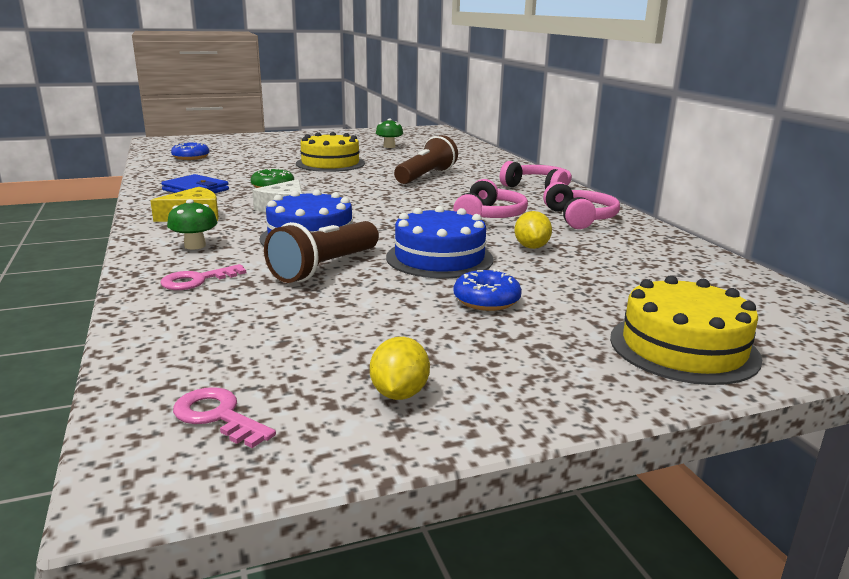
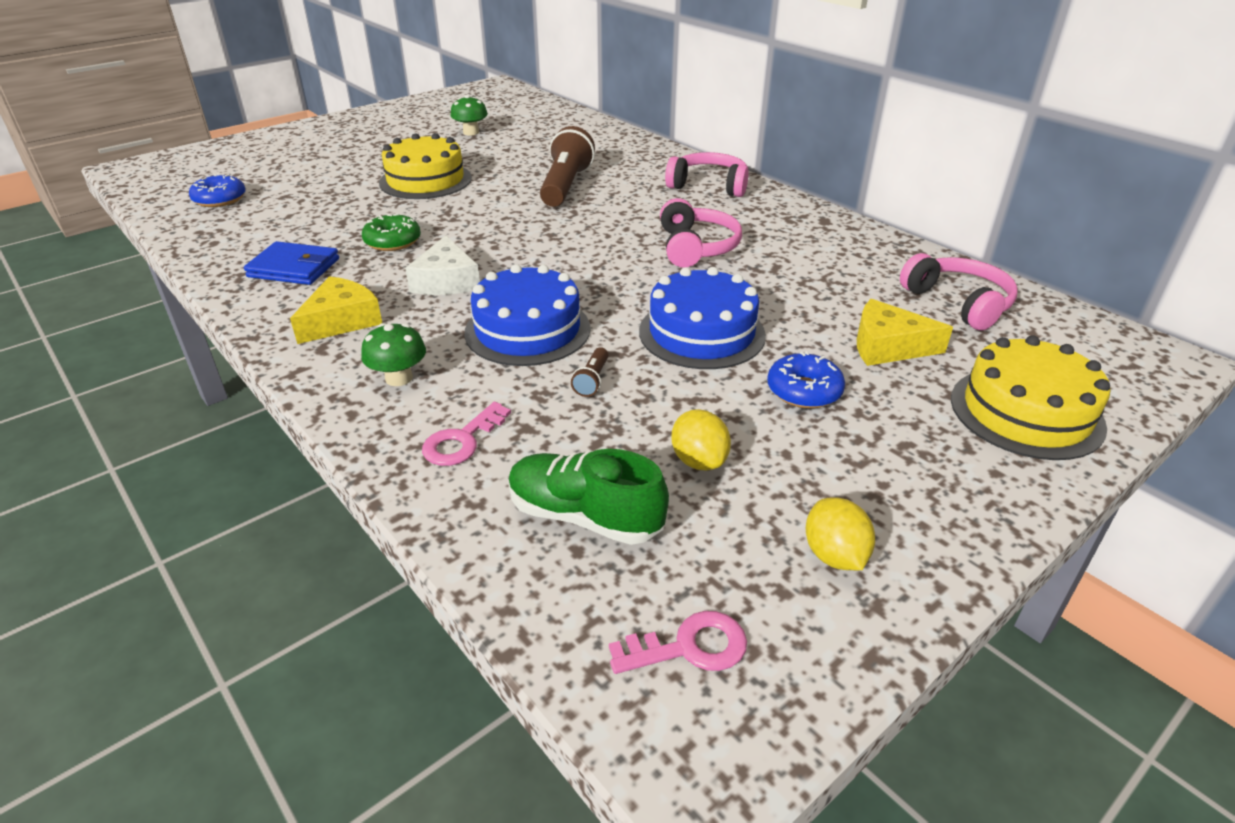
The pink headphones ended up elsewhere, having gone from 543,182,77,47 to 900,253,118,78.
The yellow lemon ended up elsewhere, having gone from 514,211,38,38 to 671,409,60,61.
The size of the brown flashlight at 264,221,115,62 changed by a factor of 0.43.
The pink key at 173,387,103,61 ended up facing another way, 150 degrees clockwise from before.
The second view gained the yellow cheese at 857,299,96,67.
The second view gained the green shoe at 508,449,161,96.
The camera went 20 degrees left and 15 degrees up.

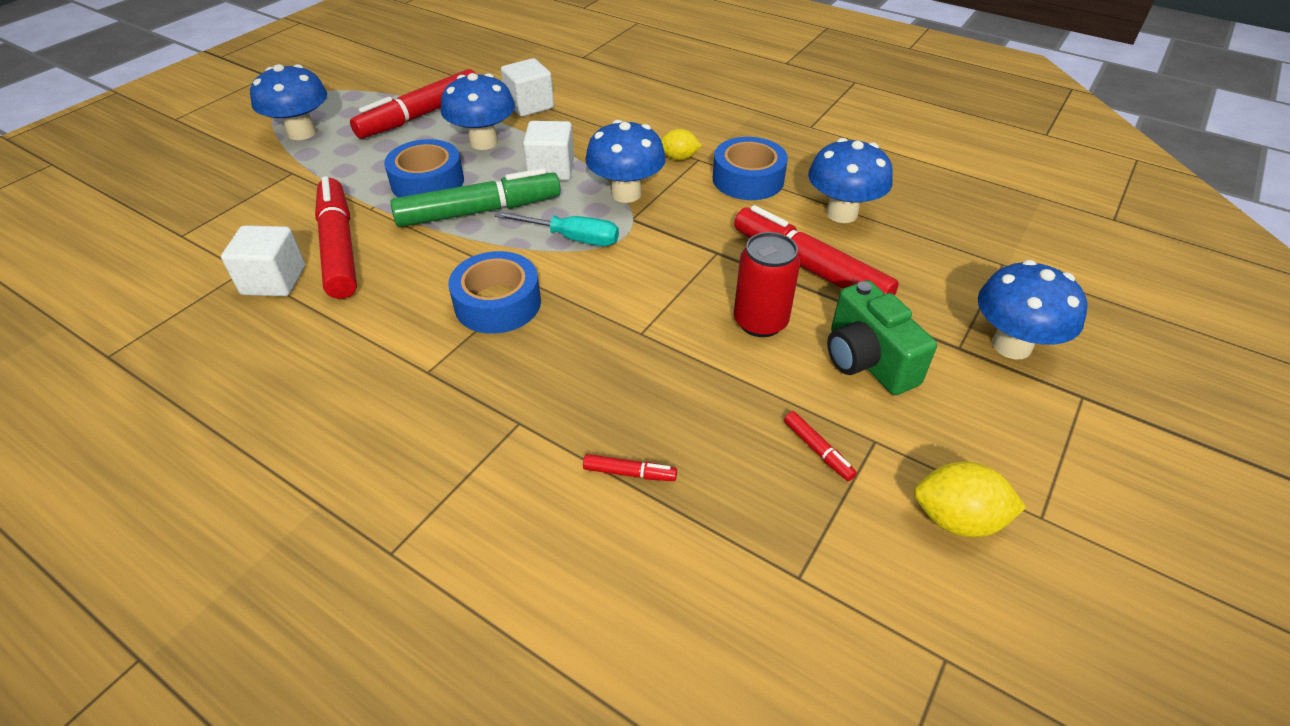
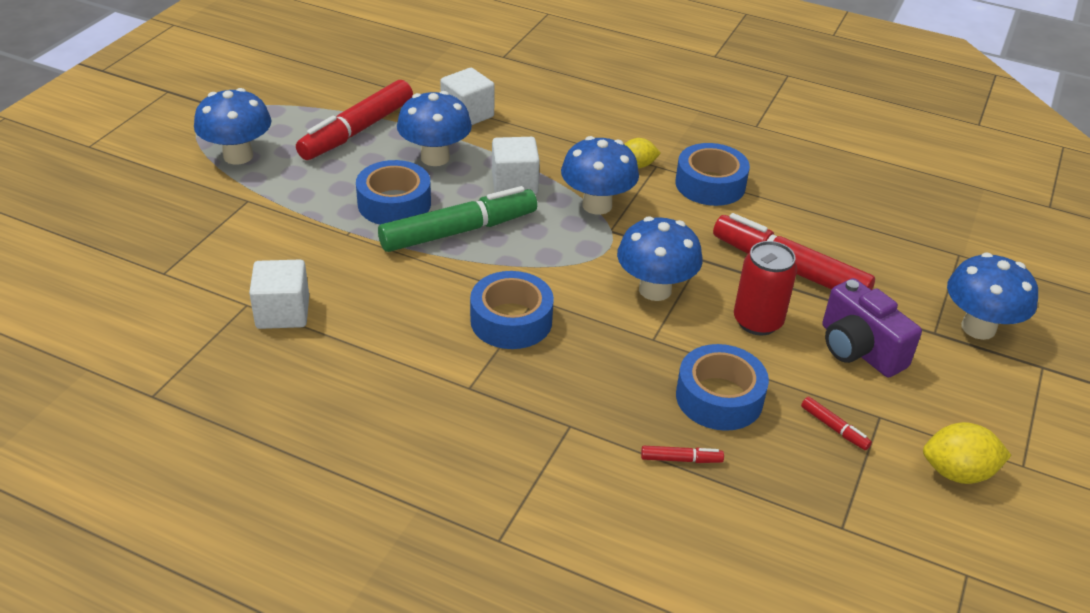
The blue mushroom ended up elsewhere, having gone from 808,138,85,85 to 617,217,86,84.
The second view lost the red marker at 315,176,42,123.
The second view lost the turquoise screwdriver at 494,211,125,35.
What was the green camera at 827,280,110,115 turned into the purple camera at 822,278,100,99.
The second view gained the blue tape at 676,344,93,87.
The camera went 10 degrees left and 5 degrees down.

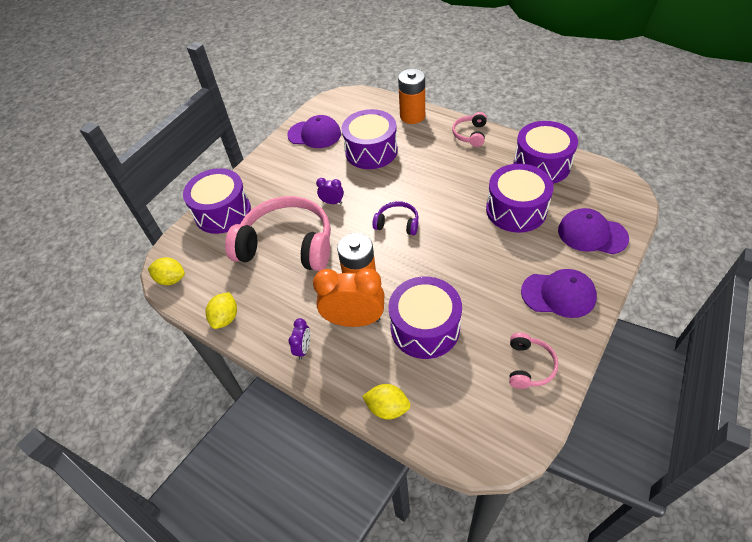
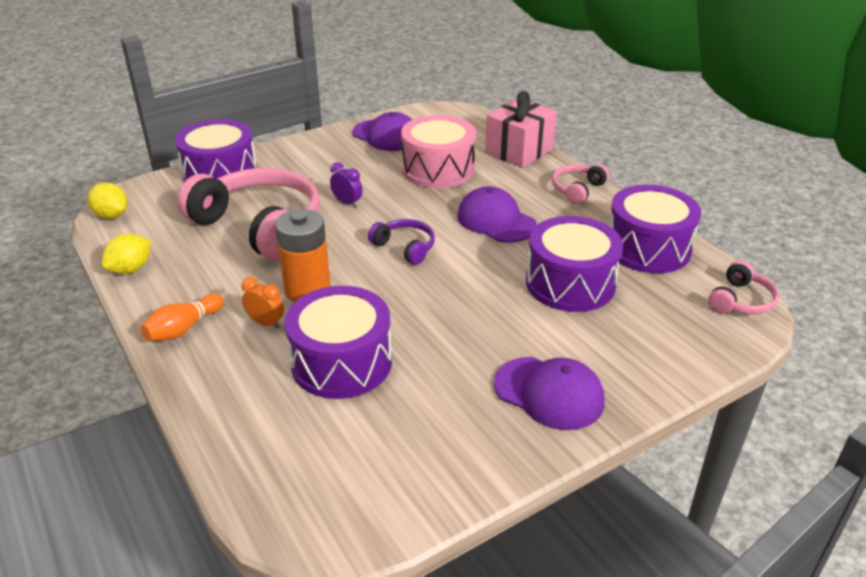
Where the orange battery stood at 398,69,27,55, the pink gift came to stand at 485,91,72,77.
What was the purple drum at 341,109,57,60 turned into the pink drum at 401,115,75,73.
The purple cap ended up elsewhere, having gone from 558,208,71,46 to 457,186,80,57.
The size of the orange clock at 313,268,71,59 changed by a factor of 0.47.
Where the purple clock stood at 288,318,22,41, the orange bowling pin came to stand at 140,293,84,48.
The pink headphones ended up elsewhere, having gone from 509,332,49,57 to 708,261,71,53.
The second view lost the yellow lemon at 362,384,49,35.
The camera went 20 degrees right and 15 degrees down.

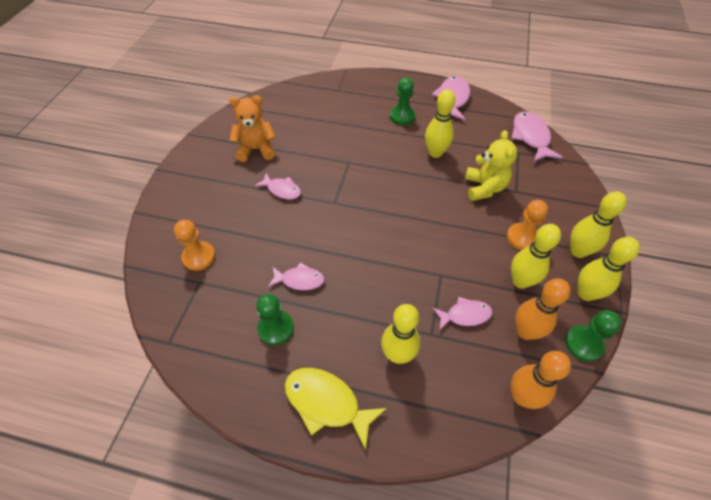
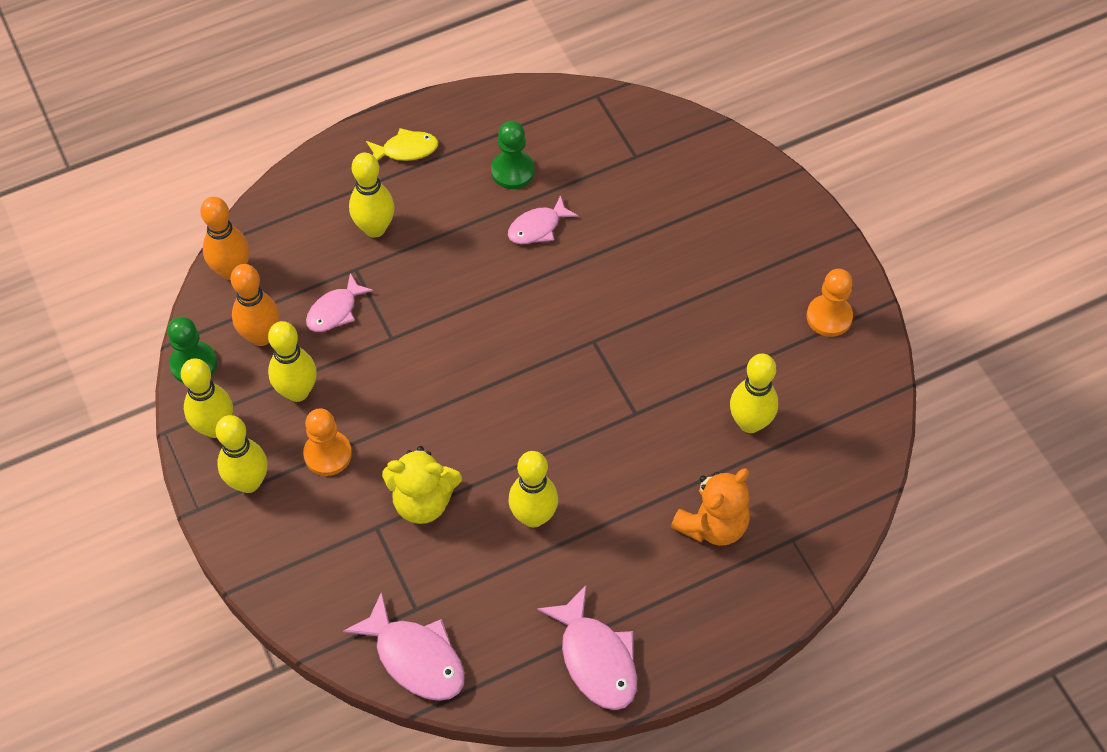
The second view lost the green pawn at 390,77,25,48.
The orange teddy bear ended up elsewhere, having gone from 229,95,47,67 to 671,468,79,78.
The yellow teddy bear at 465,130,52,71 ended up facing another way, 45 degrees counterclockwise from before.
The second view lost the pink fish at 255,173,46,26.
The orange pawn ended up elsewhere, having gone from 174,220,41,51 to 807,269,46,68.
The size of the yellow fish at 285,368,102,82 changed by a factor of 0.63.
The second view gained the yellow bowling pin at 730,354,48,79.
The camera went 140 degrees right and 5 degrees up.

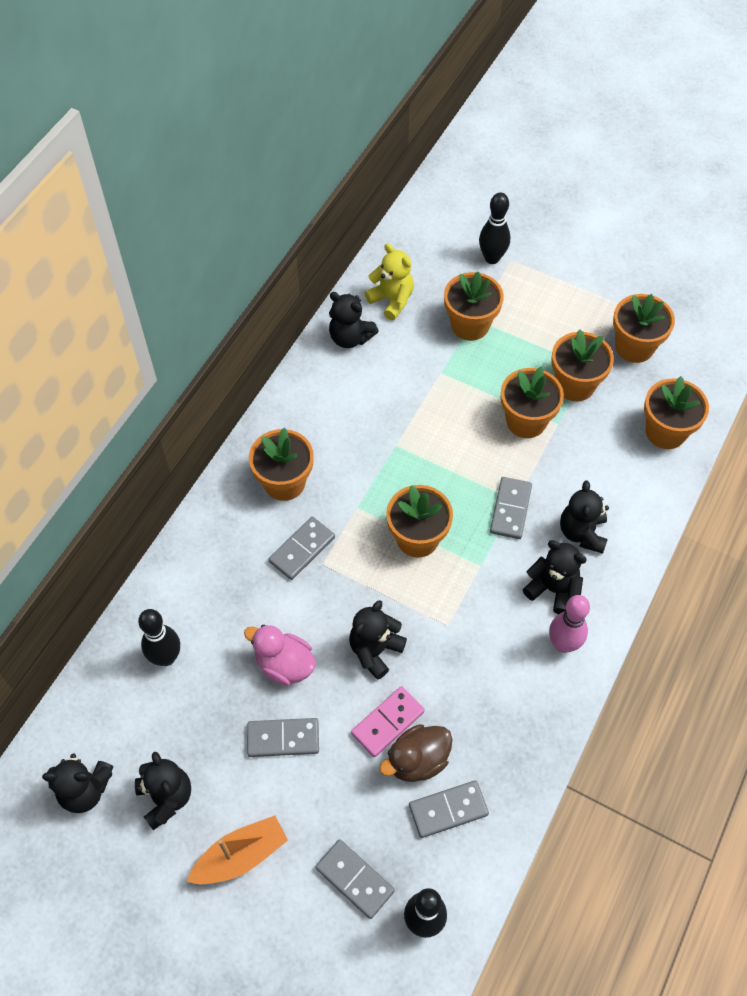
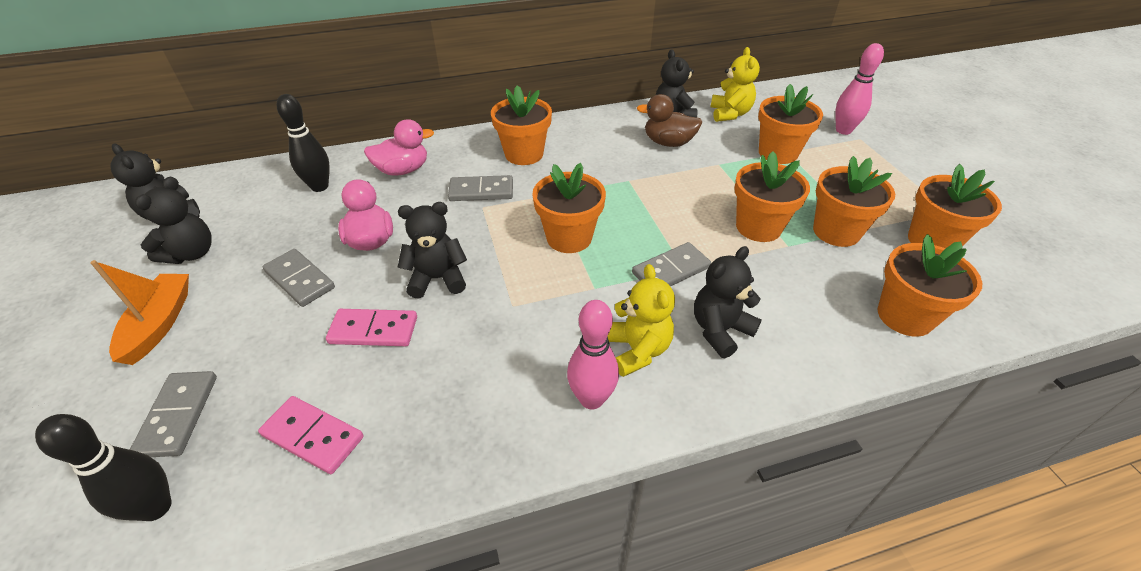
What was the black bowling pin at 479,192,31,72 turned into the pink bowling pin at 835,43,49,92.
What was the black teddy bear at 523,540,64,74 turned into the yellow teddy bear at 608,264,67,113.
The brown duck ended up elsewhere, having gone from 379,724,74,58 to 637,94,65,53.
What was the grey domino at 409,780,80,58 turned into the pink domino at 258,396,105,78.
The orange boat at 187,815,101,69 ended up facing another way, 105 degrees counterclockwise from before.
The second view gained the pink duck at 364,119,70,57.
The camera went 45 degrees right and 15 degrees down.

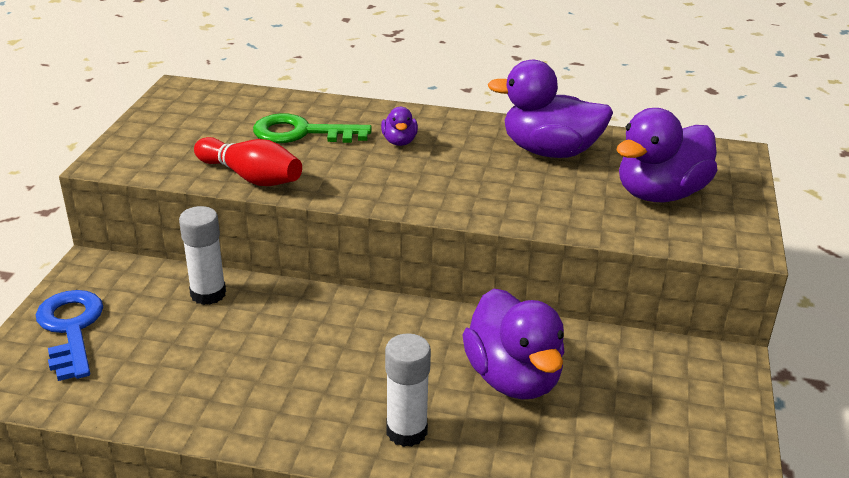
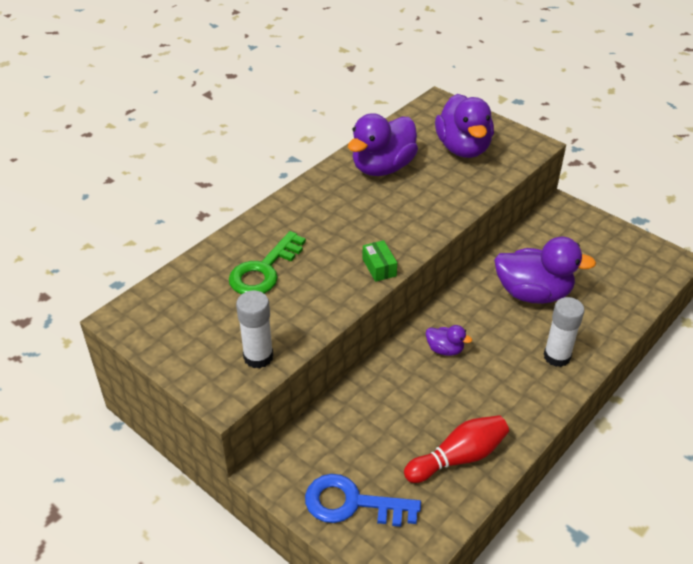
The purple duck ended up elsewhere, having gone from 381,107,37,39 to 426,325,46,31.
The red bowling pin ended up elsewhere, having gone from 194,137,108,49 to 404,415,105,68.
The white glue stick ended up elsewhere, having gone from 179,206,47,99 to 236,291,37,78.
The second view gained the green box at 362,240,35,42.
The camera went 60 degrees left and 10 degrees up.

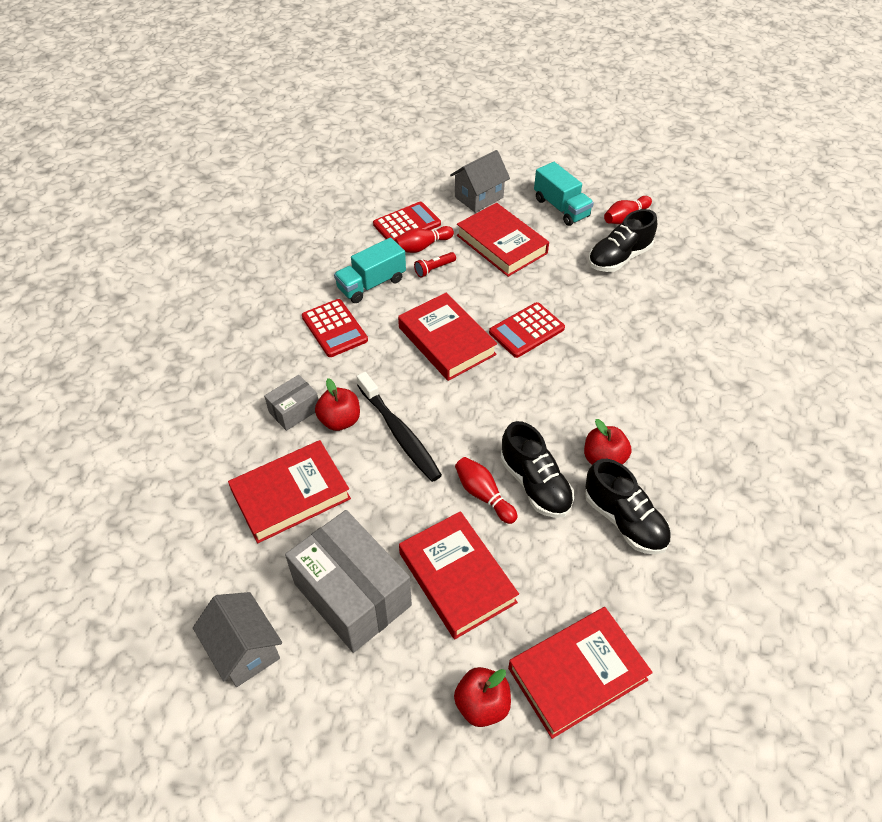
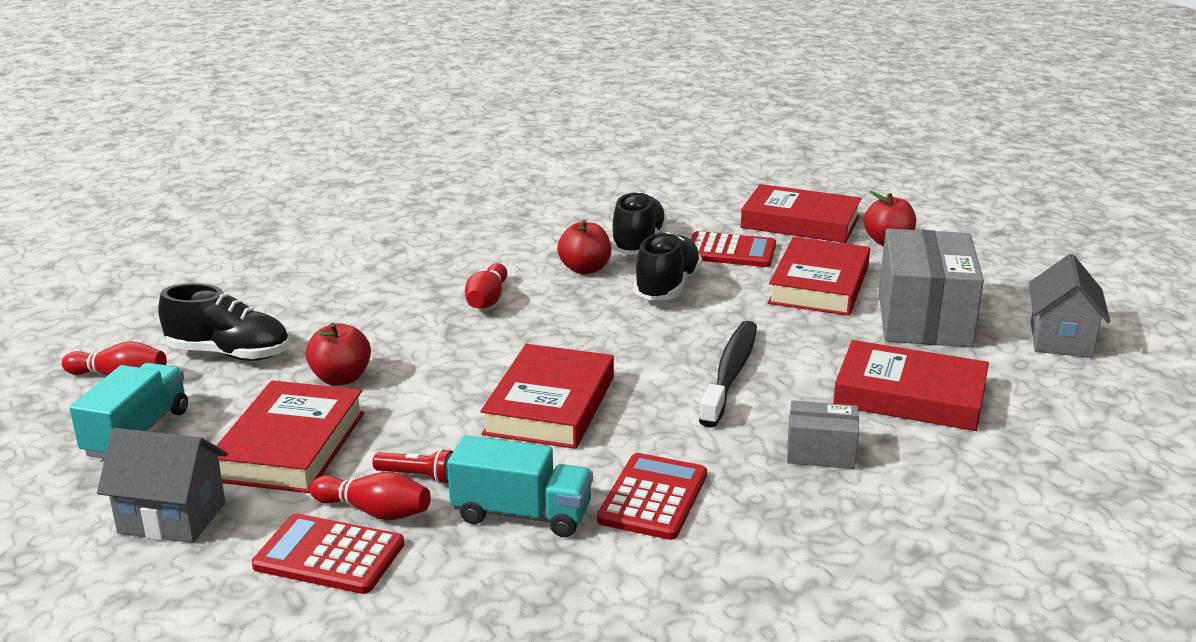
The red calculator ended up elsewhere, having gone from 489,302,76,56 to 691,231,85,36.
The red apple ended up elsewhere, having gone from 315,378,45,53 to 305,323,66,63.
The red bowling pin ended up elsewhere, having gone from 455,457,63,67 to 465,263,42,46.
The camera went 130 degrees left and 25 degrees down.

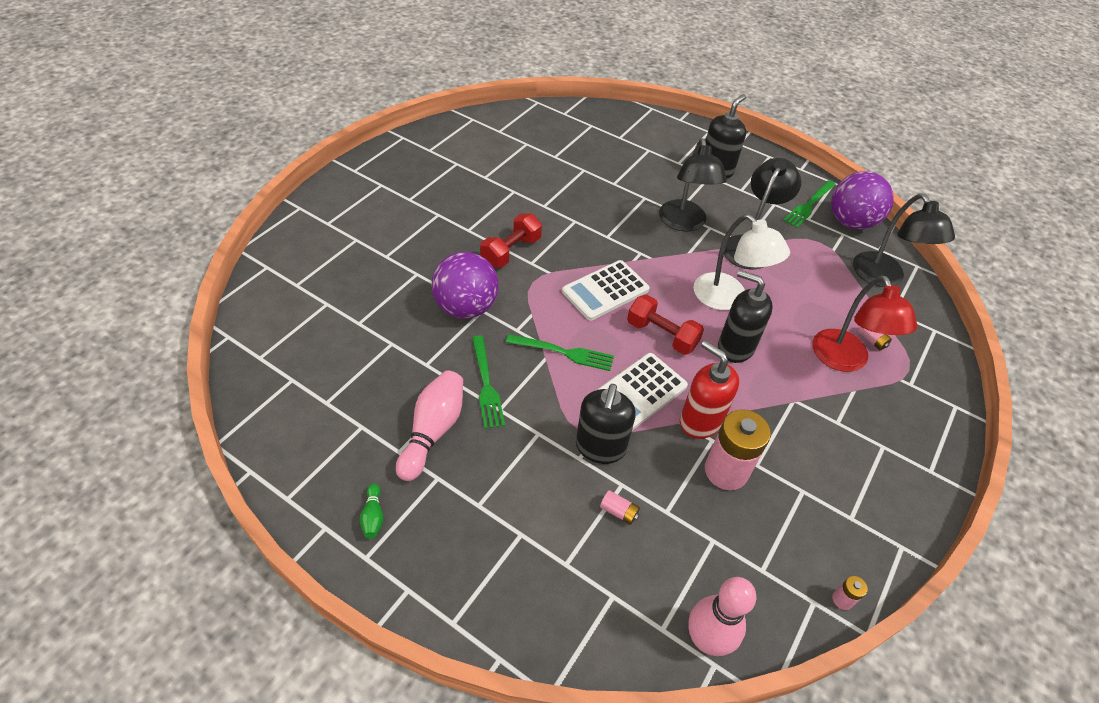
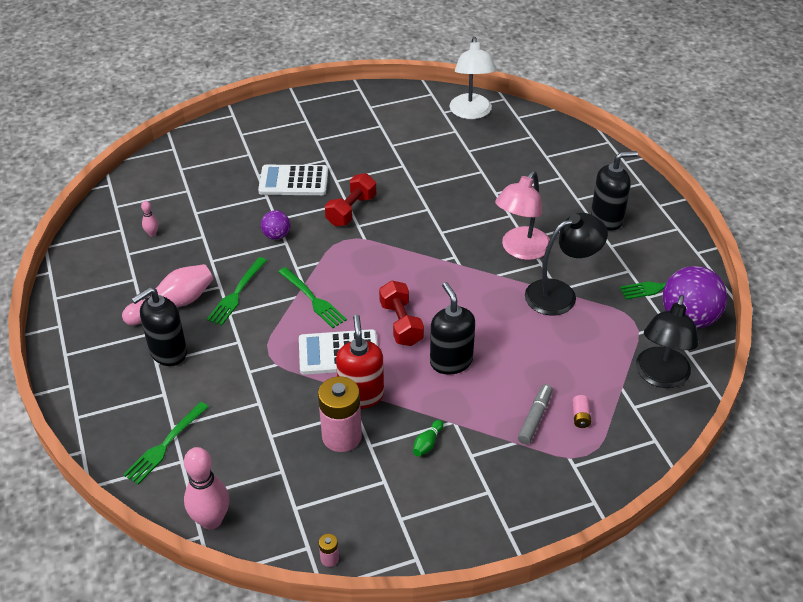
What was the black lamp at 659,138,68,94 turned into the pink lamp at 495,171,55,89.
The red dumbbell at 480,213,62,55 ended up facing another way, 45 degrees counterclockwise from before.
The white lamp ended up elsewhere, having gone from 693,214,97,96 to 450,37,46,82.
The size of the purple ball at 431,252,68,67 changed by a factor of 0.51.
The white calculator ended up elsewhere, having gone from 562,260,88,61 to 258,165,70,30.
Where the red lamp stood at 812,275,105,97, the grey marker came to stand at 518,384,34,60.
The black soap dispenser ended up elsewhere, having gone from 576,384,60,80 to 131,287,56,79.
The green bowling pin ended up elsewhere, having gone from 360,484,23,55 to 413,420,30,36.
The second view lost the pink battery at 600,490,40,35.
The second view gained the pink bowling pin at 141,201,17,36.
The second view gained the green fork at 123,402,86,82.
The camera went 40 degrees right and 5 degrees down.

